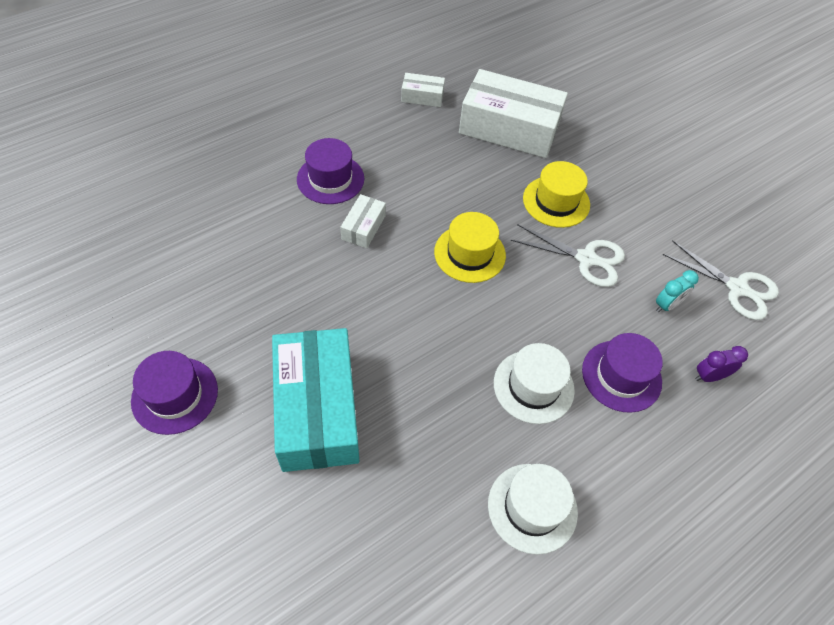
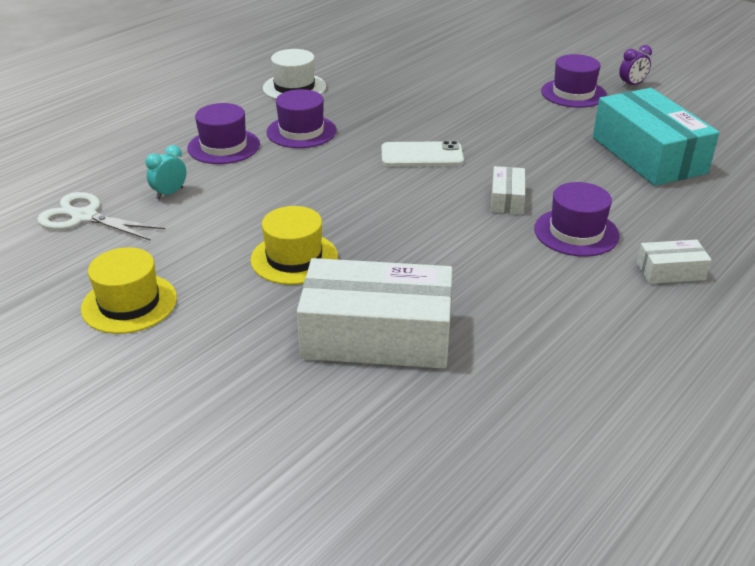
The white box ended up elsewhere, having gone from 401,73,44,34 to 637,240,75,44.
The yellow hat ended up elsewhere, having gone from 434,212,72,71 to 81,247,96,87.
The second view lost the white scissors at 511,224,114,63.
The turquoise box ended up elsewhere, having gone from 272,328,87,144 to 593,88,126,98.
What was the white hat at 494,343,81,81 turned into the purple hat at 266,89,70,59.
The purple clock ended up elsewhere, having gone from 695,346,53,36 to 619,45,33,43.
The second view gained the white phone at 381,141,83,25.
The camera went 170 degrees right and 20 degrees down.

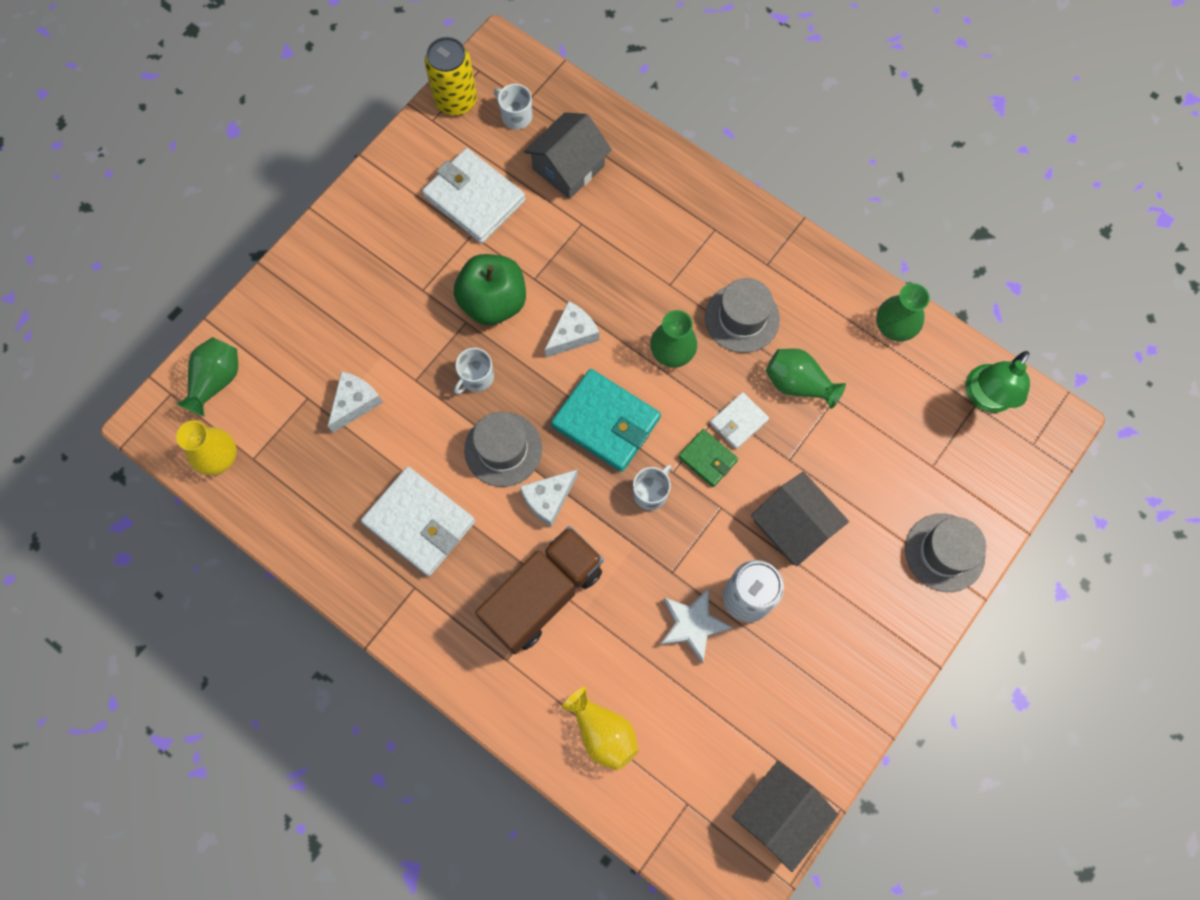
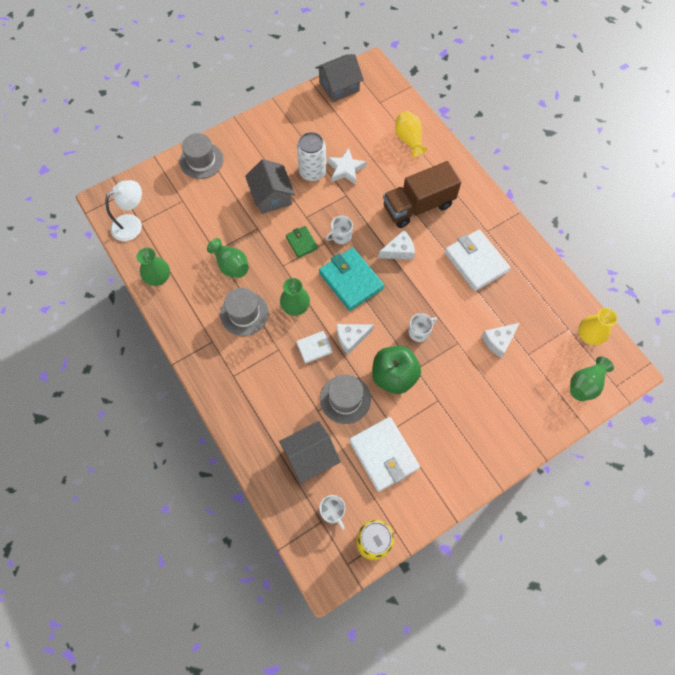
What was the green lamp at 965,351,65,62 turned into the white lamp at 105,180,37,61.
The white wallet ended up elsewhere, having gone from 710,392,59,57 to 296,331,37,32.
The grey hat ended up elsewhere, having gone from 464,412,78,75 to 320,375,51,49.
The camera went 160 degrees left and 5 degrees down.

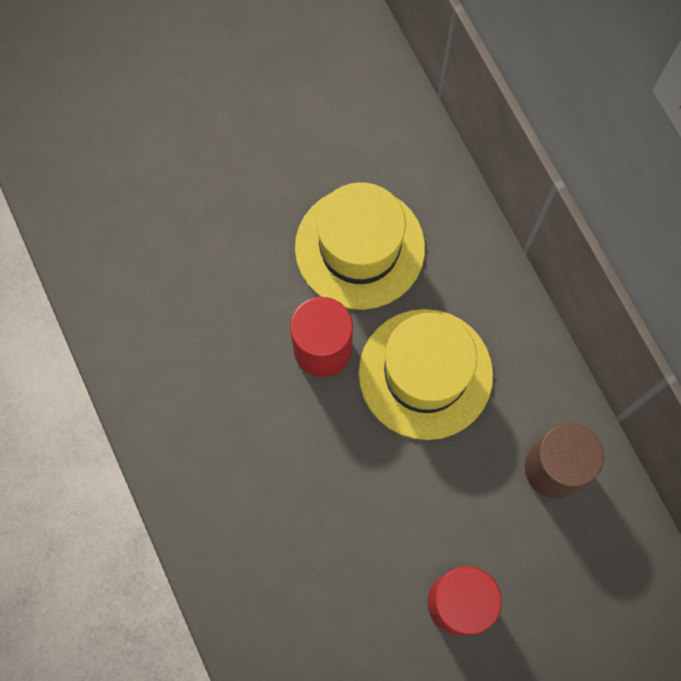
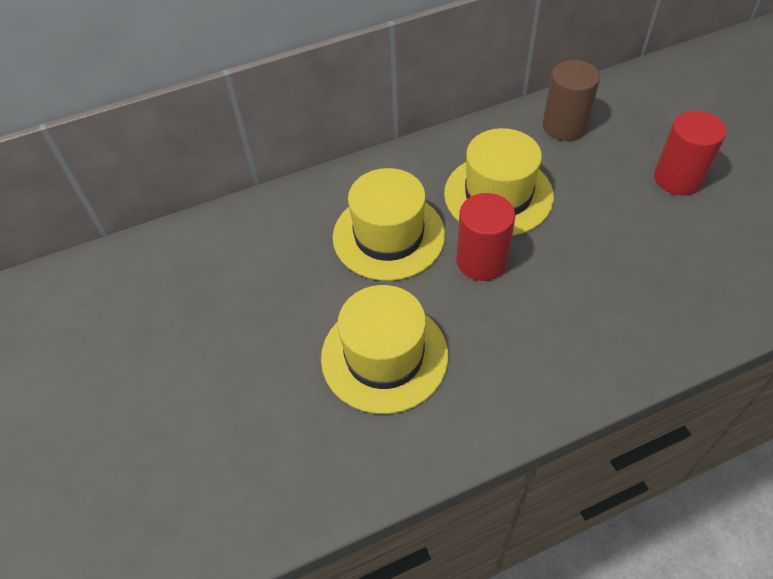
The second view gained the yellow hat at 321,285,127,129.
The camera went 85 degrees left and 20 degrees down.

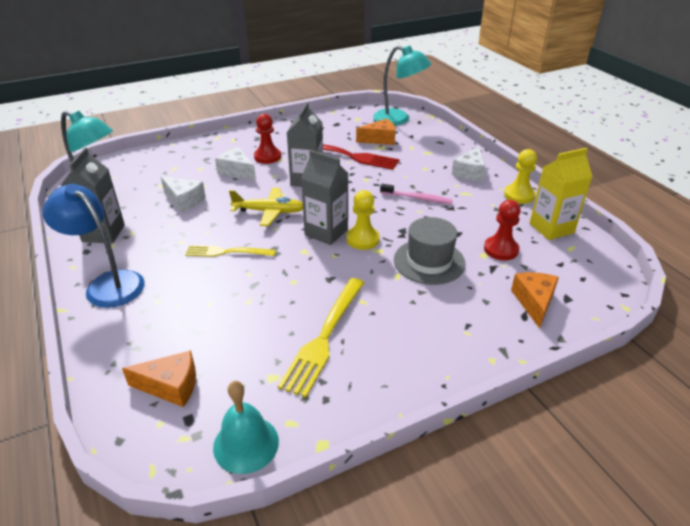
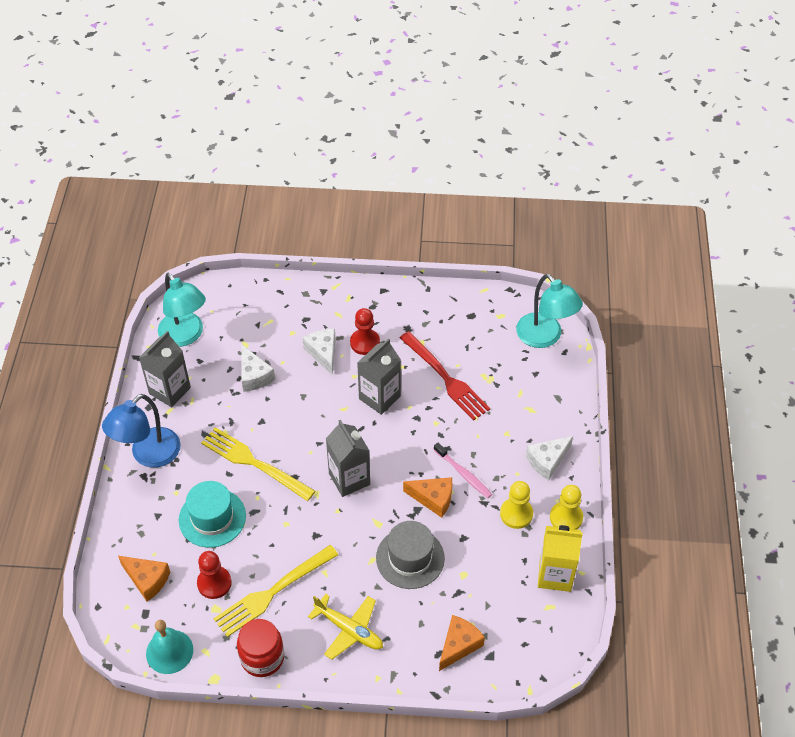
The orange cheese ended up elsewhere, having gone from 356,118,39,27 to 403,477,49,41.
The blue lamp at 42,184,103,124 ended up facing another way, 120 degrees counterclockwise from before.
The yellow plane ended up elsewhere, having gone from 229,188,74,38 to 308,594,75,66.
The yellow pawn ended up elsewhere, having gone from 346,190,34,60 to 500,481,33,48.
The red pawn ended up elsewhere, having gone from 484,200,37,60 to 197,551,35,48.
The size of the yellow fork at 185,245,91,12 changed by a factor of 1.55.
The second view gained the turquoise hat at 179,481,67,67.
The second view gained the red jar at 237,619,47,58.
The camera went 30 degrees right and 15 degrees up.

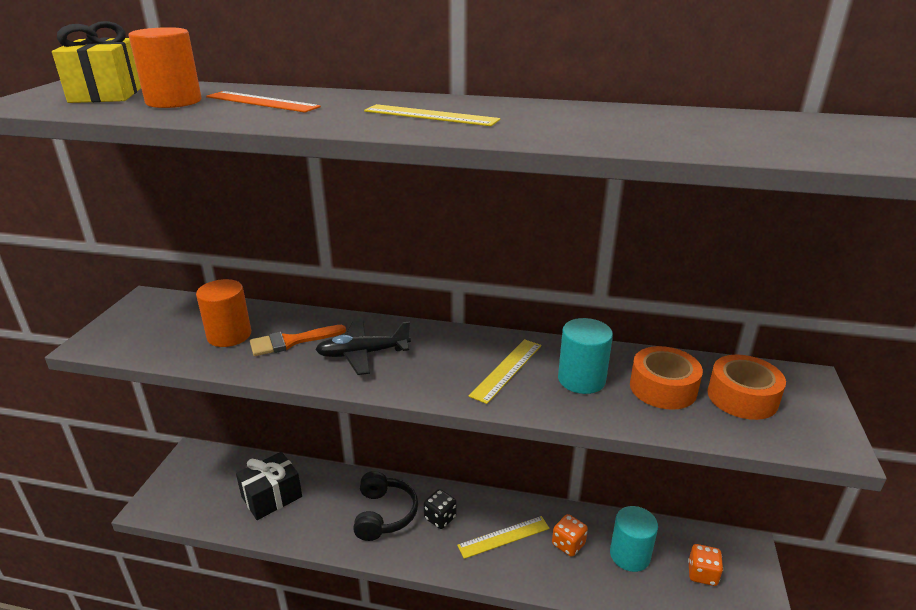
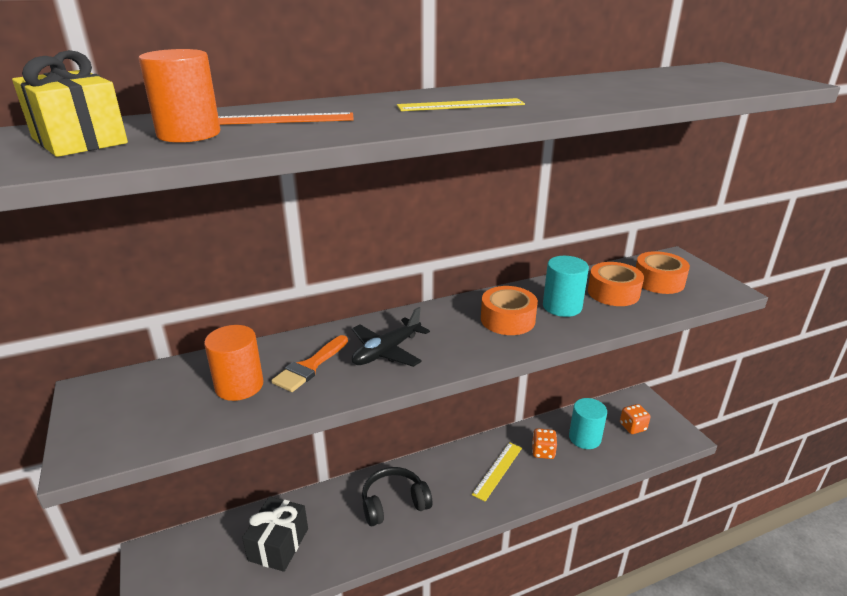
Where the yellow ruler stood at 469,339,72,65, the orange tape came to stand at 481,286,57,49.
The black headphones at 353,471,65,70 ended up facing another way, 75 degrees counterclockwise from before.
The second view lost the black dice at 424,489,33,40.
The camera went 35 degrees left and 0 degrees up.

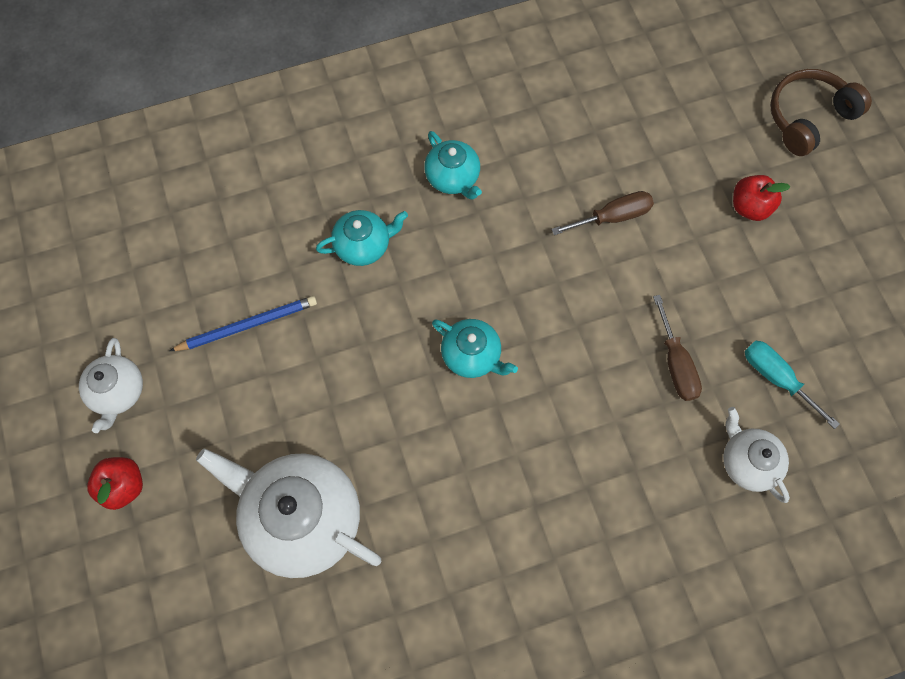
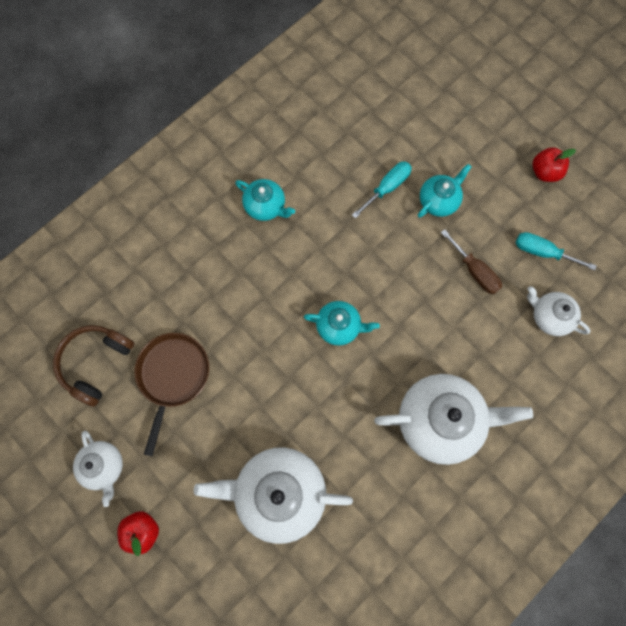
The brown headphones ended up elsewhere, having gone from 770,69,102,87 to 53,325,81,82.
The red apple ended up elsewhere, having gone from 733,175,58,46 to 532,147,44,35.
What was the brown screwdriver at 551,191,103,44 turned into the turquoise screwdriver at 352,162,60,56.
The turquoise teapot ended up elsewhere, having gone from 316,210,92,56 to 418,164,54,54.
Where the blue pencil stood at 170,296,147,55, the brown pan came to stand at 135,333,74,123.
The second view gained the white teapot at 374,374,159,91.
The camera went 25 degrees left and 5 degrees up.

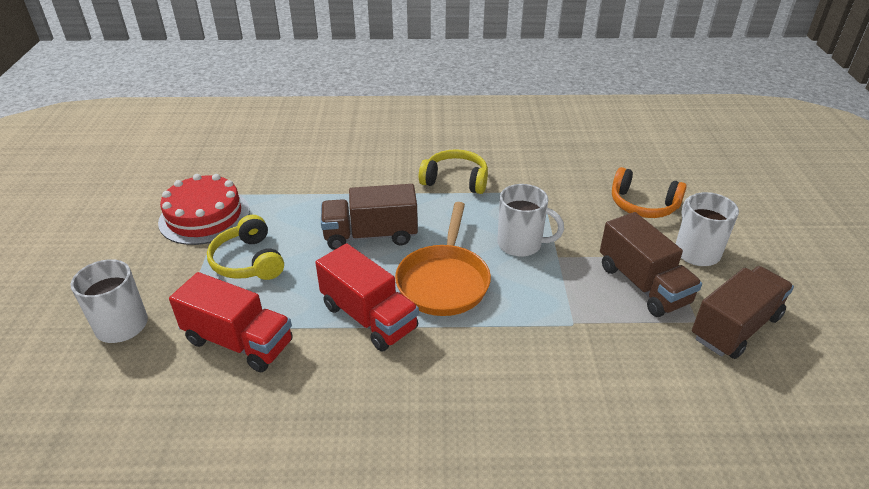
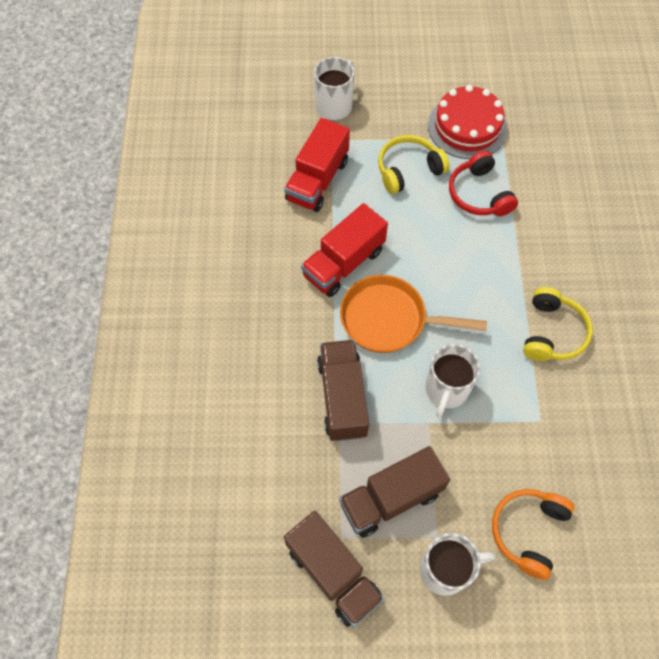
The brown truck ended up elsewhere, having gone from 321,184,97,66 to 317,340,52,101.
The second view gained the red headphones at 449,151,69,65.
The camera went 90 degrees right and 25 degrees up.

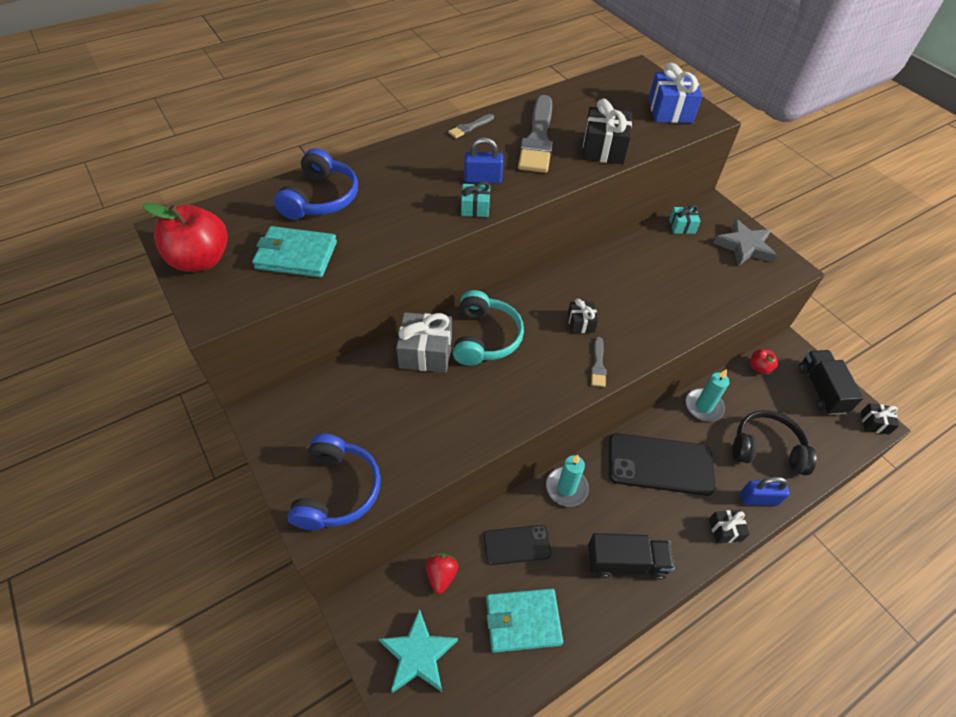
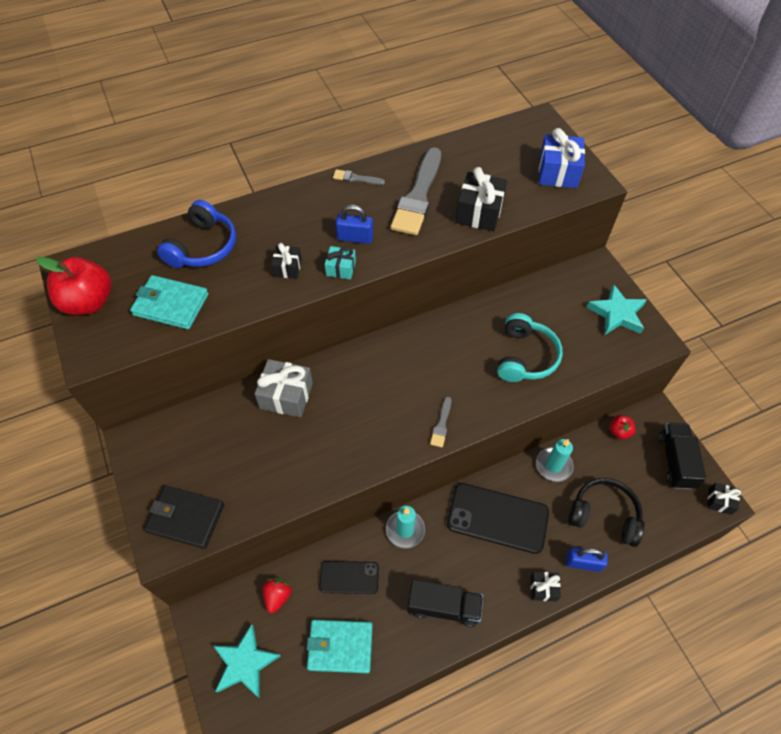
The grey brush at 448,114,46,24 ended up facing another way, 45 degrees clockwise from before.
The second view lost the turquoise gift at 669,205,31,29.
What was the grey star at 713,219,64,47 turned into the turquoise star at 587,284,60,51.
The turquoise headphones ended up elsewhere, having gone from 453,290,71,76 to 497,313,66,69.
The black gift ended up elsewhere, having gone from 568,298,30,35 to 271,243,31,36.
Where the blue headphones stood at 288,434,93,96, the black wallet came to stand at 144,486,80,63.
The camera went 10 degrees right and 5 degrees up.

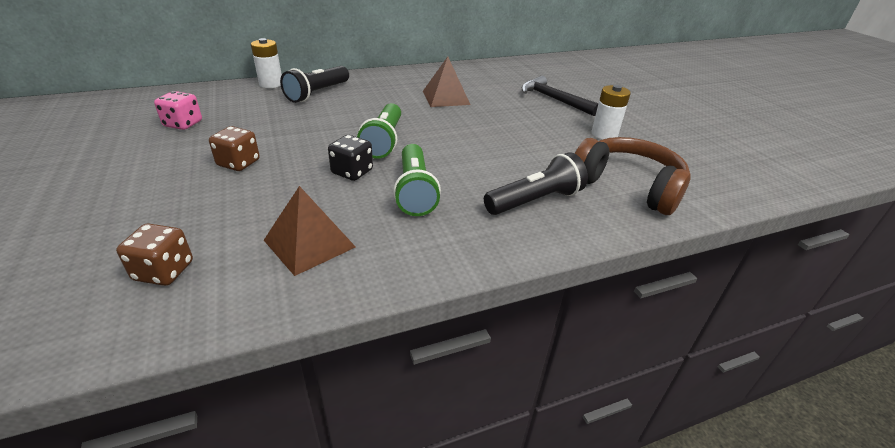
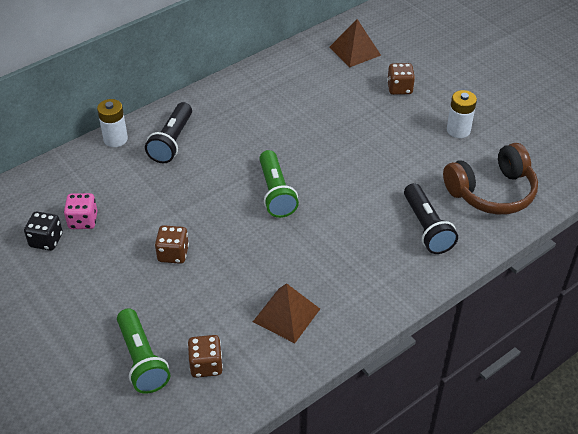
The brown pyramid ended up elsewhere, having gone from 423,57,47,50 to 329,19,52,48.
Where the black hammer stood at 521,76,78,40, the brown dice came to stand at 387,63,28,32.
The black dice ended up elsewhere, having gone from 328,135,45,46 to 24,212,39,39.
The brown headphones at 575,137,116,78 ended up facing another way, 135 degrees clockwise from before.
The green flashlight ended up elsewhere, having gone from 393,144,48,72 to 117,308,53,86.
The black flashlight at 484,152,104,63 ended up facing another way, 120 degrees clockwise from before.
The camera went 15 degrees left and 10 degrees up.

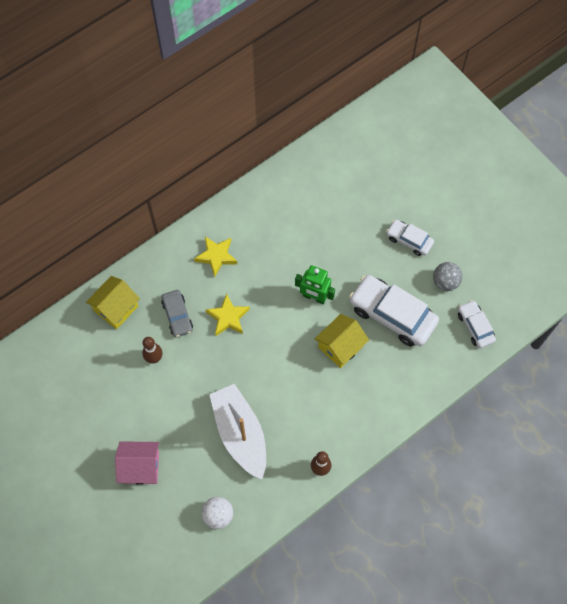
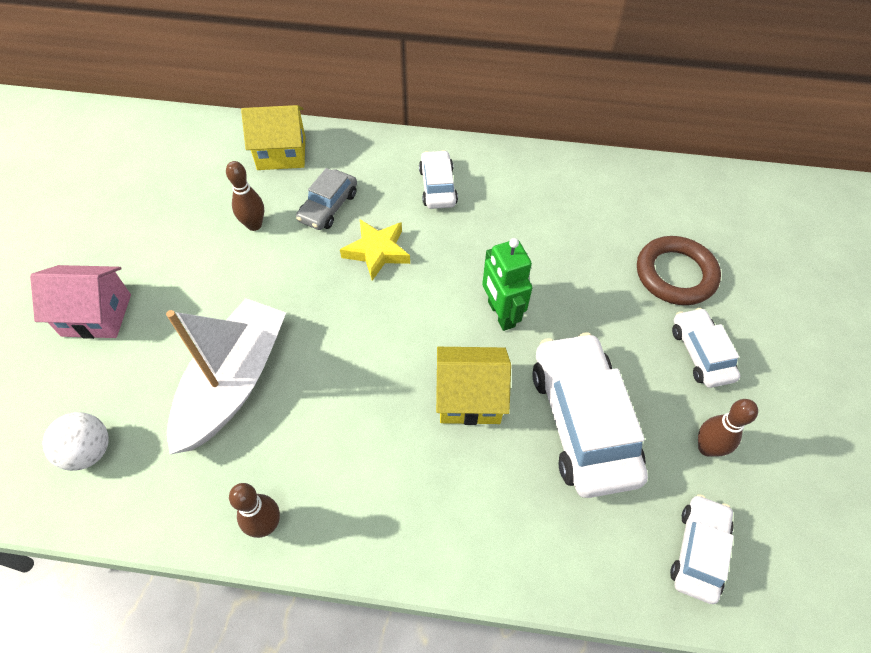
Where the yellow star stood at 194,237,43,40, the white car came to stand at 419,150,39,59.
Where the grey ball stood at 433,262,30,29, the brown bowling pin came to stand at 698,399,60,58.
The pink house at 115,441,44,44 ended up facing another way, 45 degrees counterclockwise from before.
The second view gained the brown ring at 637,236,84,69.
The camera went 45 degrees right and 10 degrees down.

